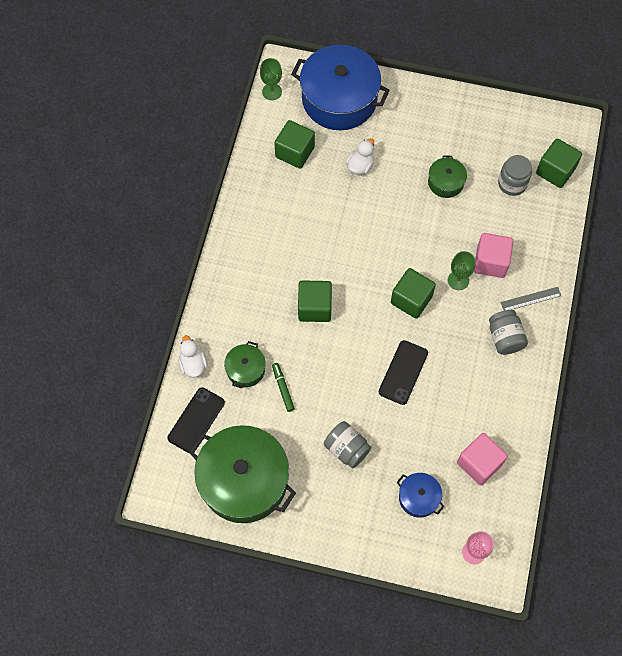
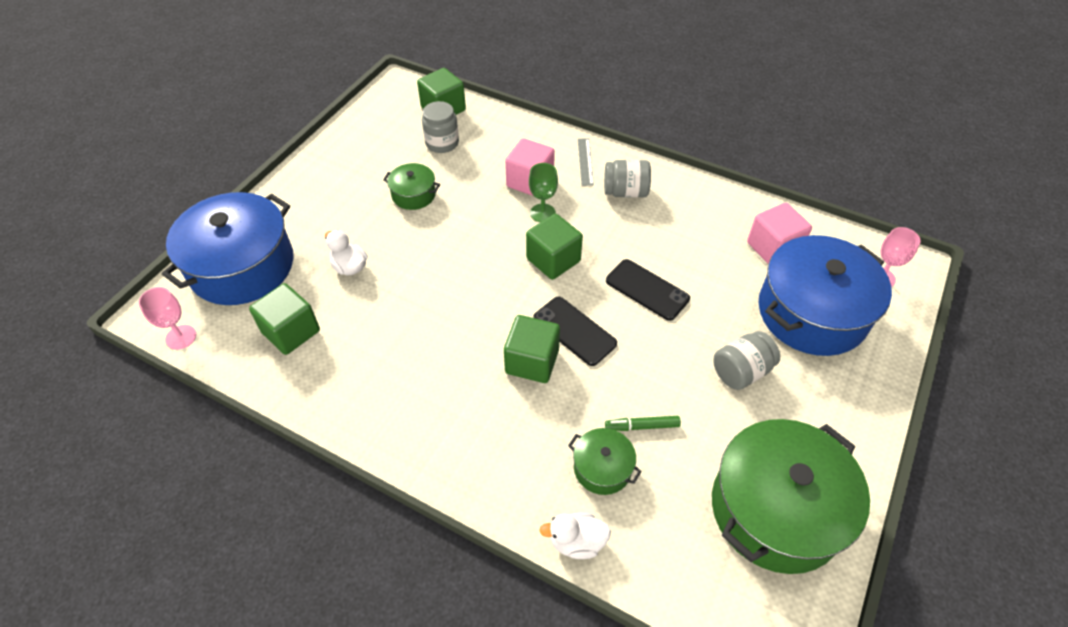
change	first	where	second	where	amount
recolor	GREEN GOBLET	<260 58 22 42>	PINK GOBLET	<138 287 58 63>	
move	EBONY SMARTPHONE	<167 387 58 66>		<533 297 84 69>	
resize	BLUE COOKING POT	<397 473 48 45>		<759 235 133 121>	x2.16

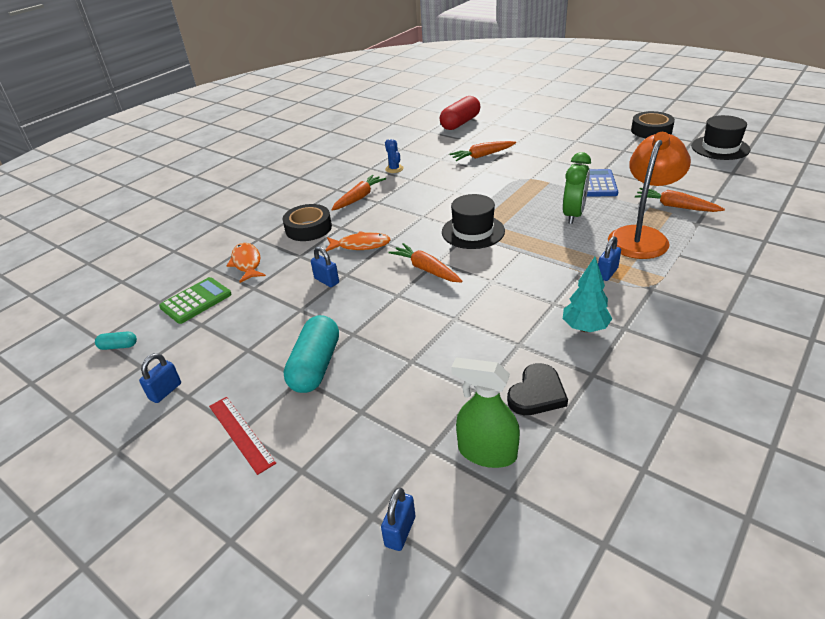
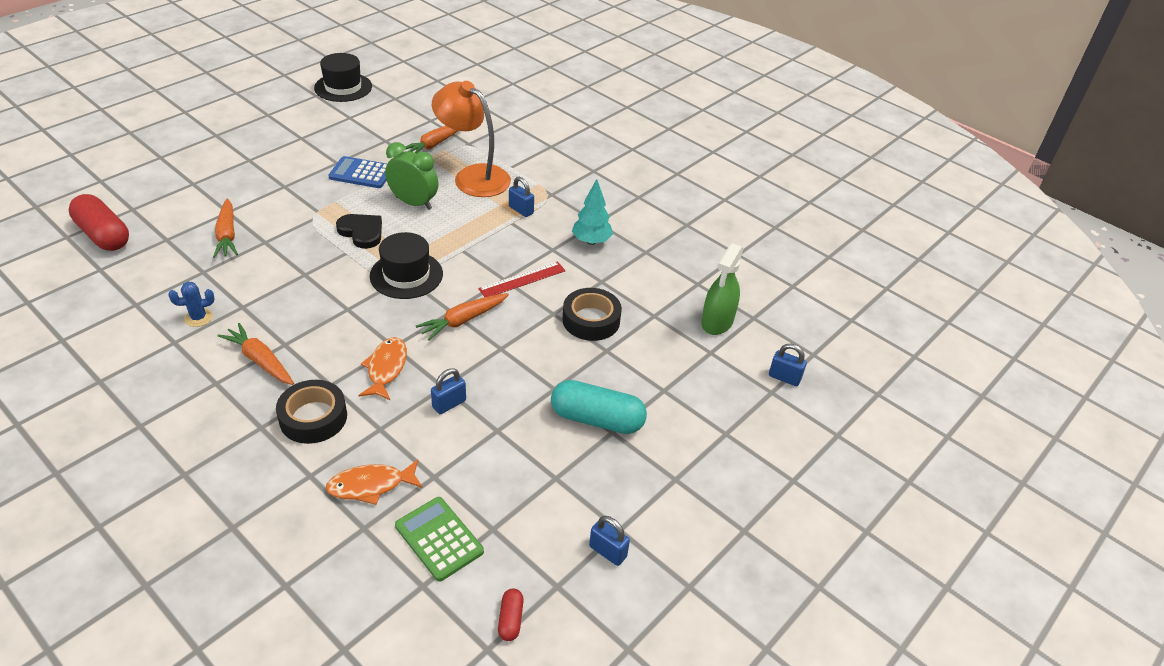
change	first	where	second	where	amount
move	EBONY ROLL OF TAPE	<631 111 44 27>		<562 288 60 53>	
recolor	TEAL CAPSULE	<95 332 42 18>	SCARLET CAPSULE	<498 589 26 52>	
move	EBONY LOVE HEART	<507 363 61 52>		<336 214 46 35>	
move	SCARLET STRAIGHTEDGE	<209 397 67 78>		<478 262 88 35>	

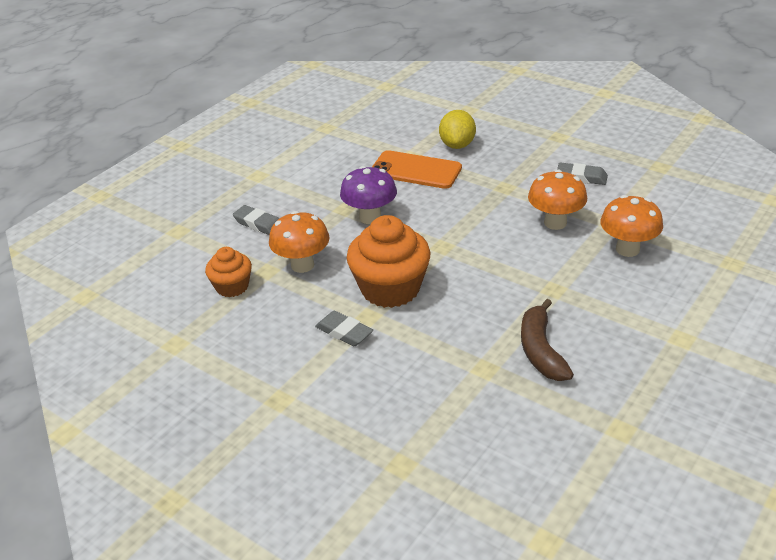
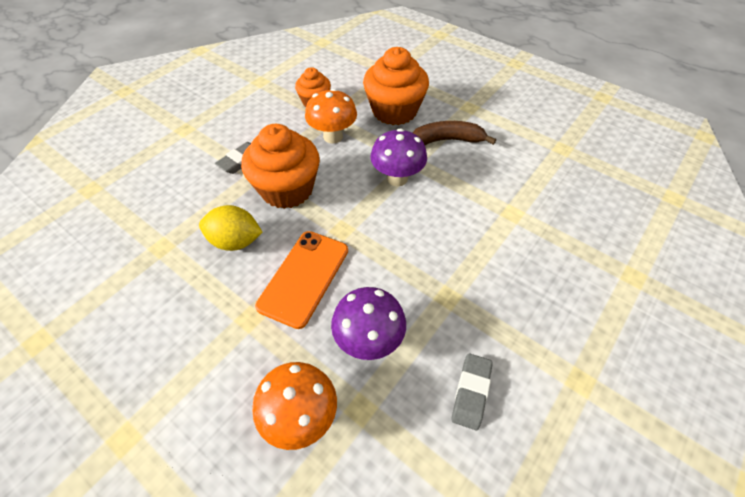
change	first	where	second	where	amount
move	GOLDEN TOY LEMON	<439 110 37 39>		<199 205 64 46>	
move	ORANGE-COLOURED SMARTPHONE	<372 150 90 39>		<255 231 93 98>	
recolor	ORANGE-COLOURED MUSHROOM	<528 169 59 61>	PURPLE MUSHROOM	<331 287 75 73>	
replace	GREY ERASER	<233 205 46 30>	ORANGE-COLOURED CUPCAKE	<363 47 66 78>	
move	BROWN TOY BANANA	<521 299 53 82>		<412 121 84 24>	

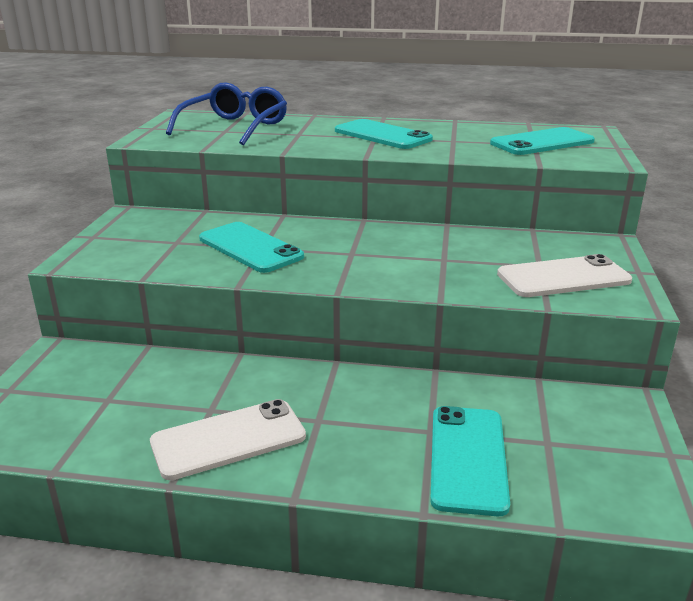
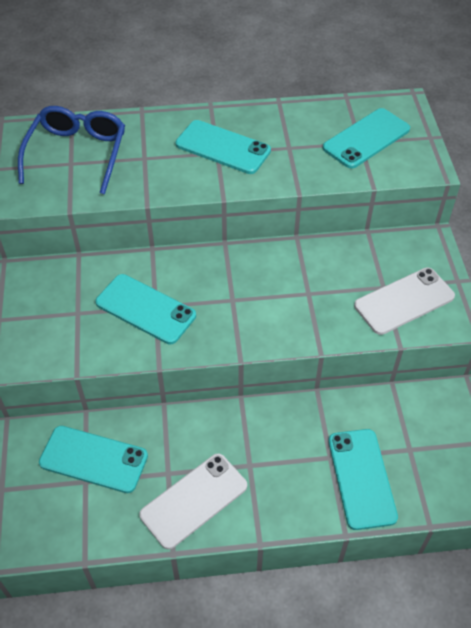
change	first	where	second	where	amount
insert			TEAL SMARTPHONE	<39 426 109 67>	

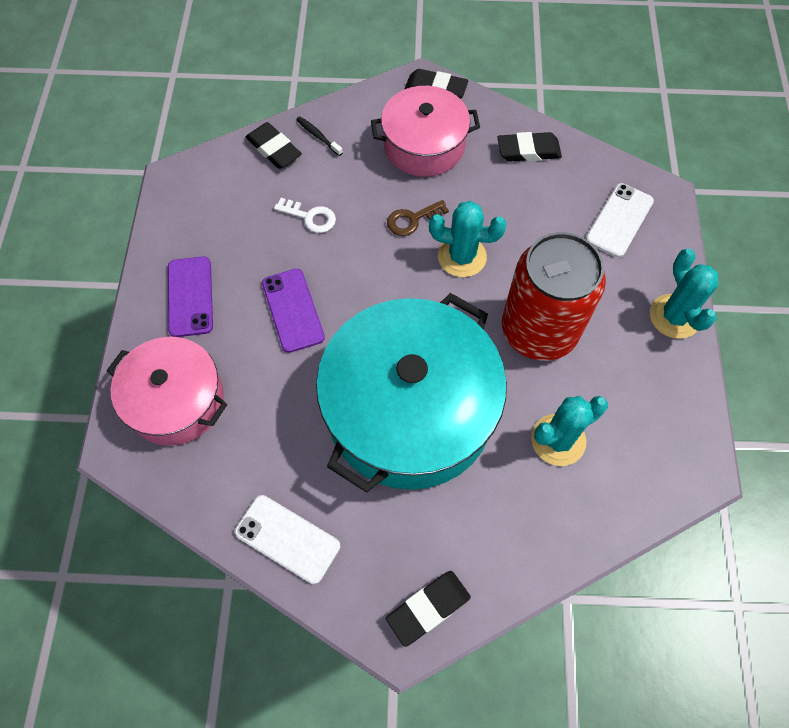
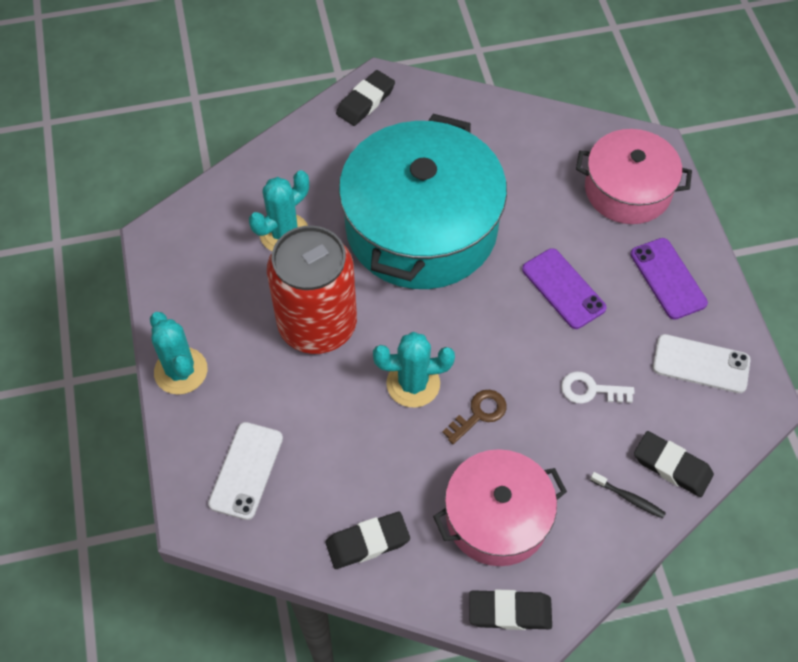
change	first	where	second	where	amount
move	PURE WHITE SMARTPHONE	<235 495 105 89>		<653 334 98 59>	

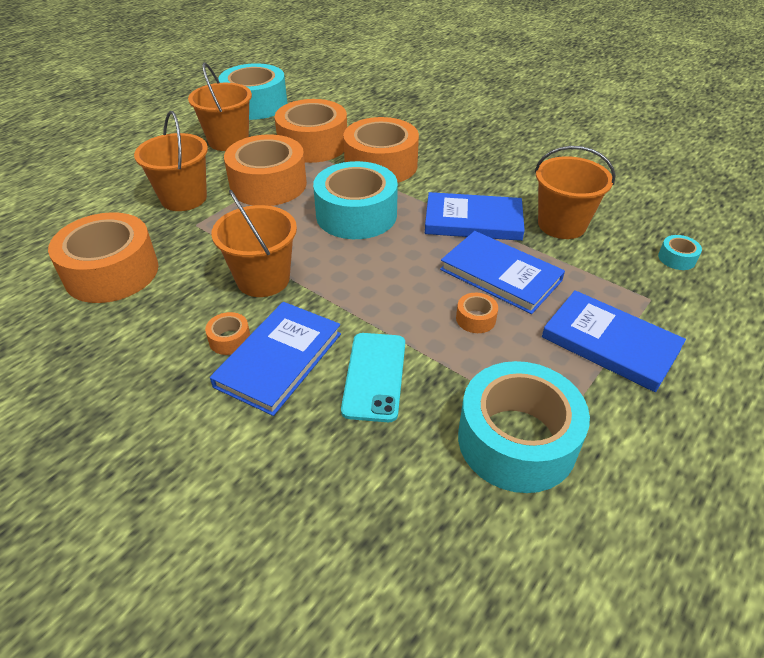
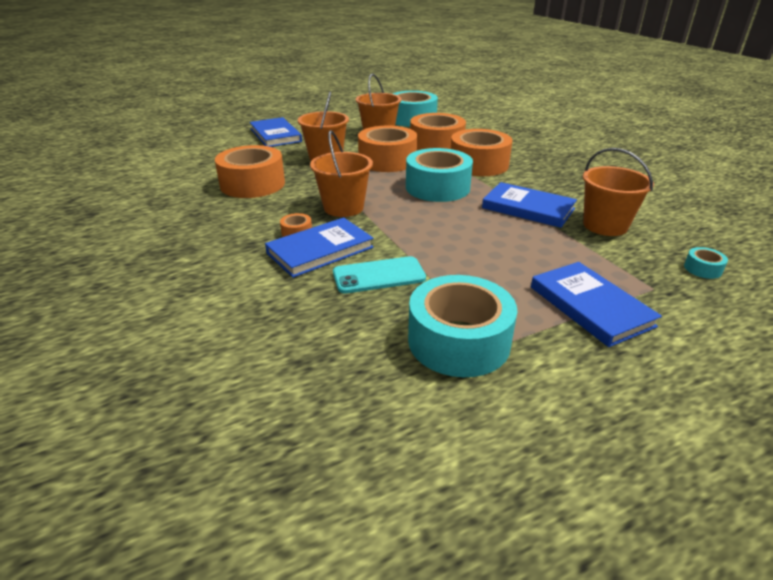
change	first	where	second	where	amount
move	BLUE HARDBACK	<440 231 125 83>		<250 117 52 30>	
delete	ORANGE-COLOURED ROLL OF TAPE	<456 293 42 40>			
rotate	TEAL SMARTPHONE	<341 333 64 89>		<333 256 93 38>	45 degrees clockwise

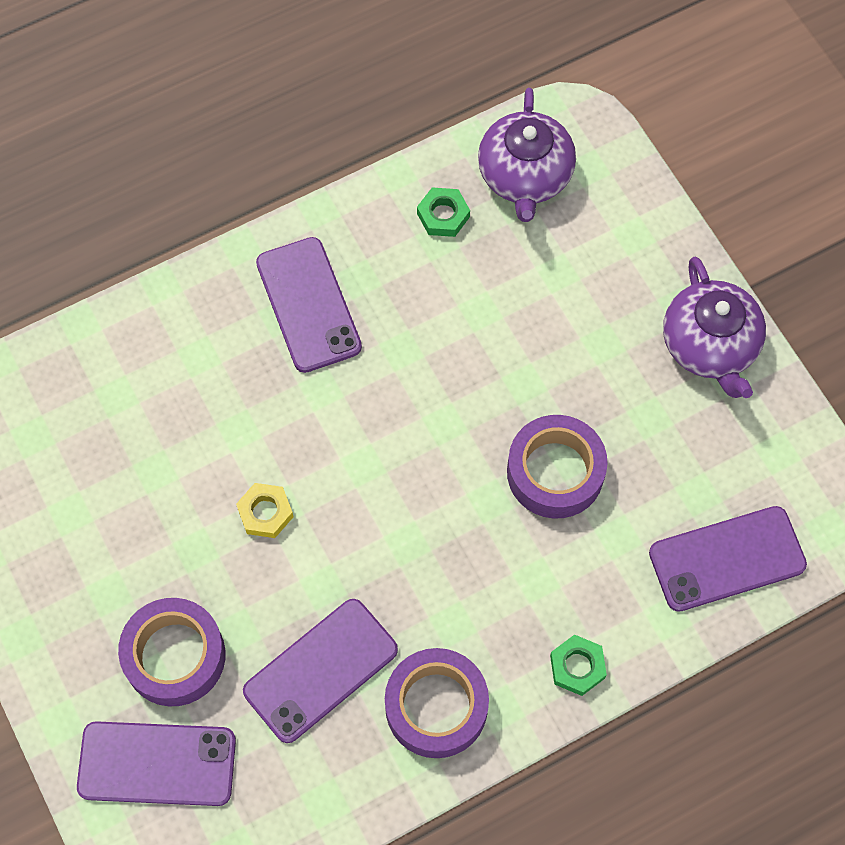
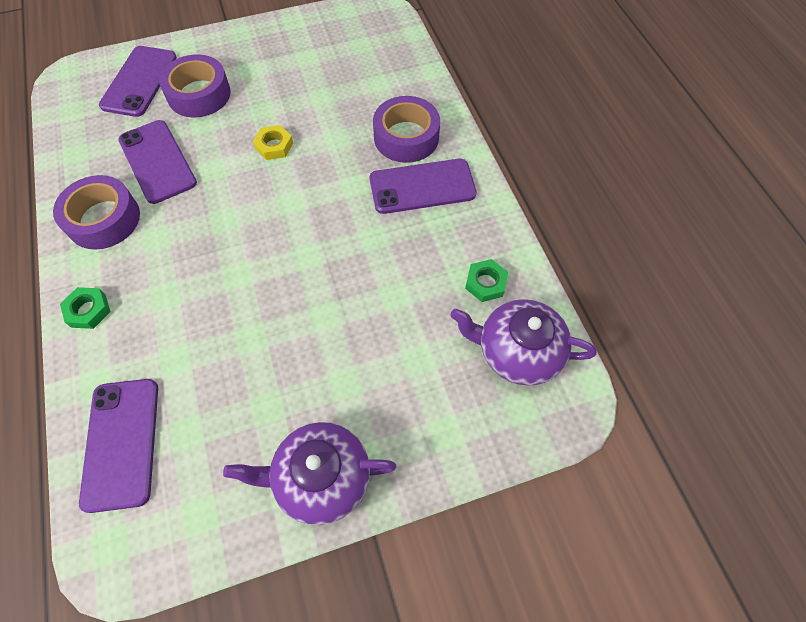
change	first	where	second	where	amount
move	PURPLE ROLL OF TAPE	<507 415 100 103>		<373 96 67 67>	

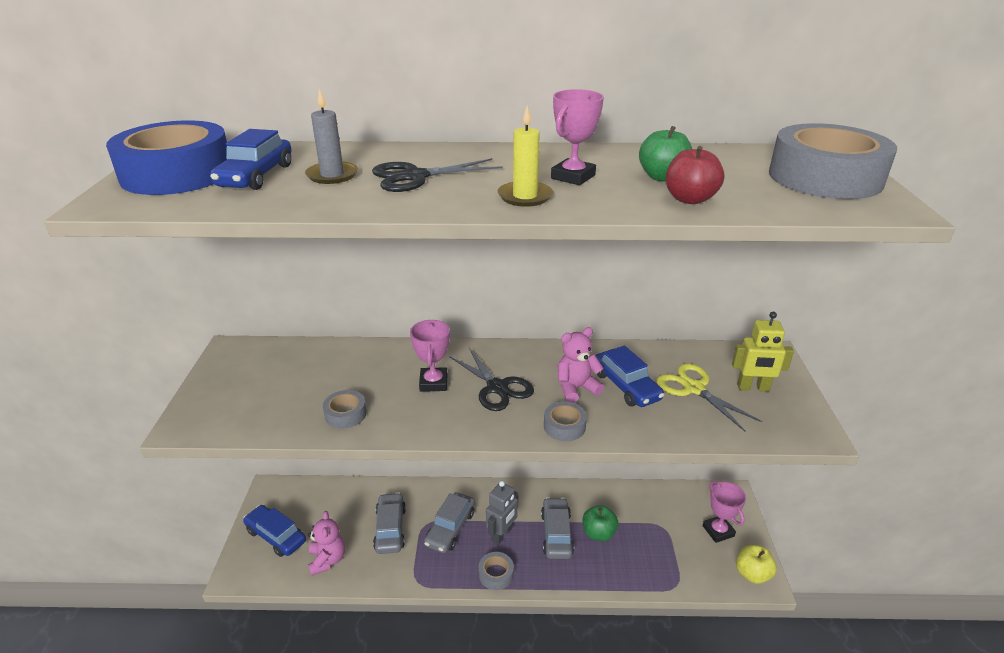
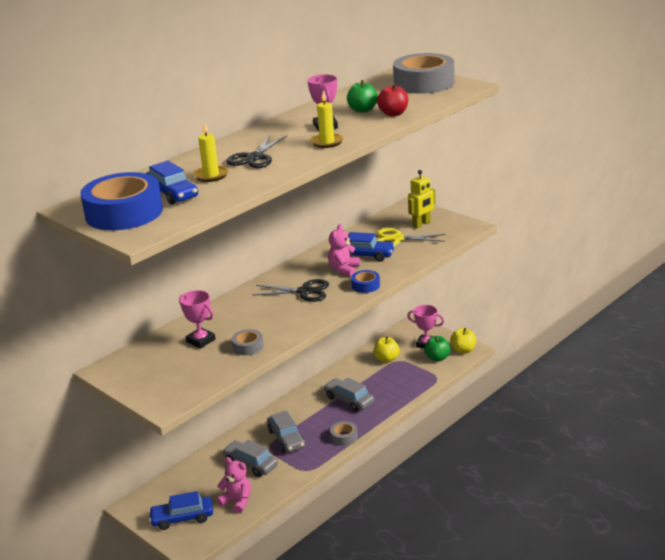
change	first	where	second	where	amount
recolor	GREY CANDLE	<305 88 53 96>	GOLDEN CANDLE	<193 122 36 60>	
move	PINK TROPHY	<410 320 40 72>		<179 290 36 59>	
recolor	GREY ROLL OF TAPE	<544 401 43 40>	BLUE ROLL OF TAPE	<351 270 29 23>	
delete	GREY TOY ROBOT	<486 481 33 64>			
move	GREEN APPLE FRUIT	<583 505 35 36>		<424 336 27 26>	
insert			GOLDEN APPLE FRUIT	<373 336 27 27>	

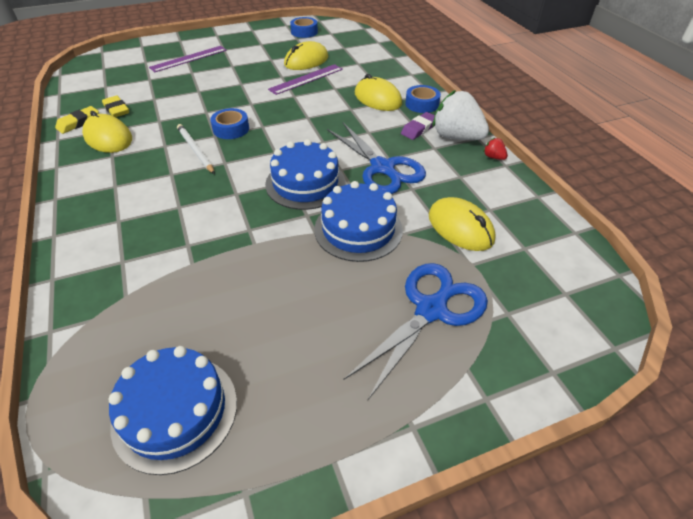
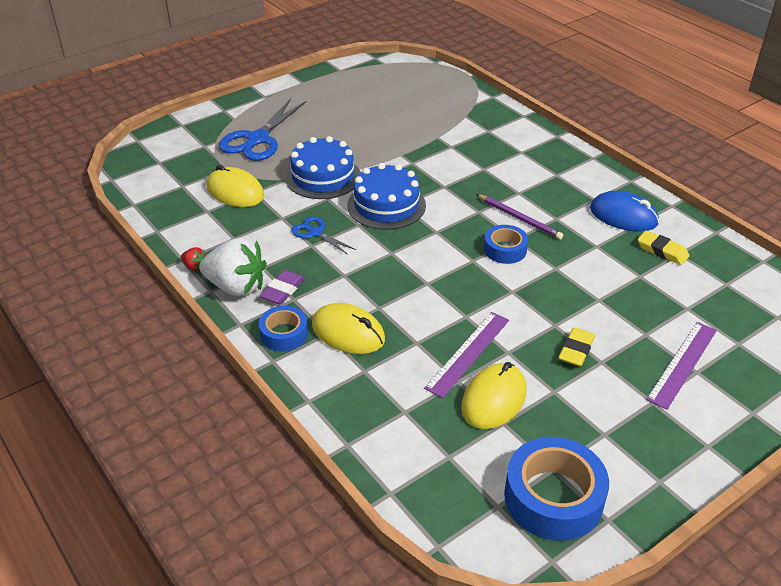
change	first	where	second	where	amount
resize	BLUE ROLL OF TAPE	<290 17 28 21>		<504 437 105 104>	x1.73
move	GOLDEN ERASER	<55 106 44 28>		<558 327 37 39>	
recolor	GOLDEN COMPUTER MOUSE	<82 111 50 42>	BLUE COMPUTER MOUSE	<590 191 69 41>	
resize	BLUE SHEARS	<327 123 99 71>		<291 217 65 38>	x0.53
recolor	PURE WHITE PENCIL	<177 124 38 50>	PURPLE PENCIL	<476 194 87 46>	
delete	BLUE LAYER CAKE	<108 346 129 129>			

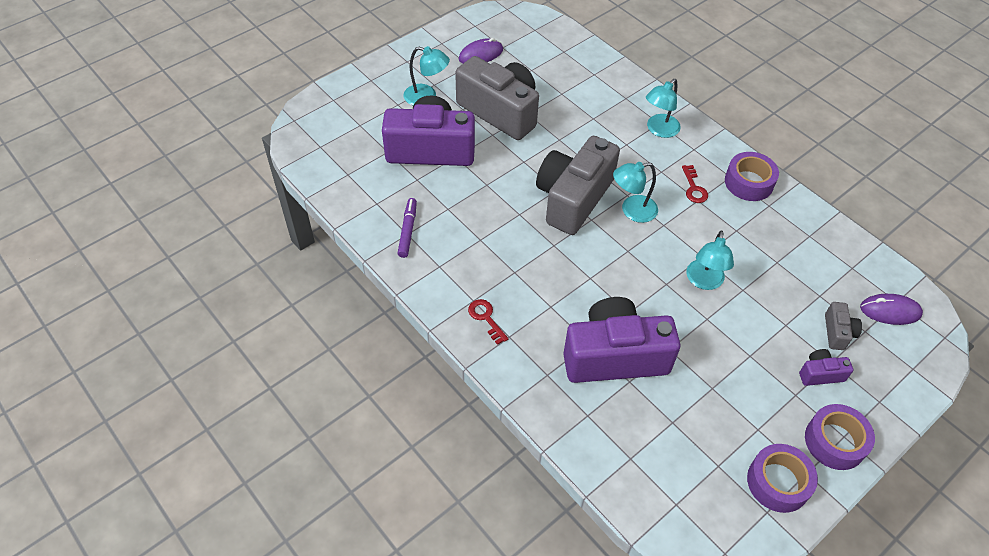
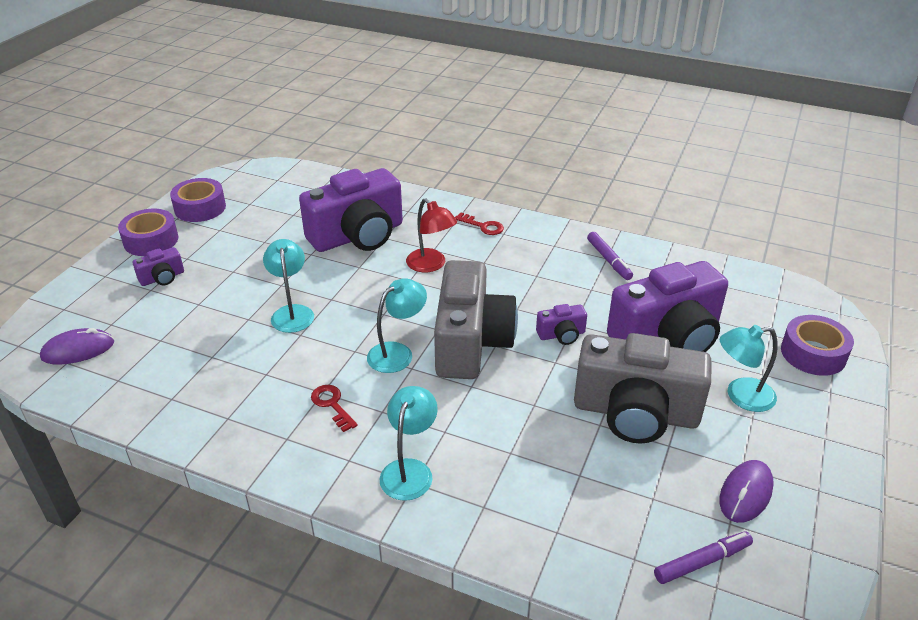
change	first	where	second	where	amount
move	PURPLE ROLL OF TAPE	<725 152 54 49>		<781 315 73 61>	
delete	GREY COMPACT CAMERA	<825 302 37 48>			
insert			SCARLET LAMP	<406 198 51 74>	
insert			PURPLE COMPACT CAMERA	<536 304 51 41>	
insert			PURPLE MARKER PEN	<654 531 99 53>	

